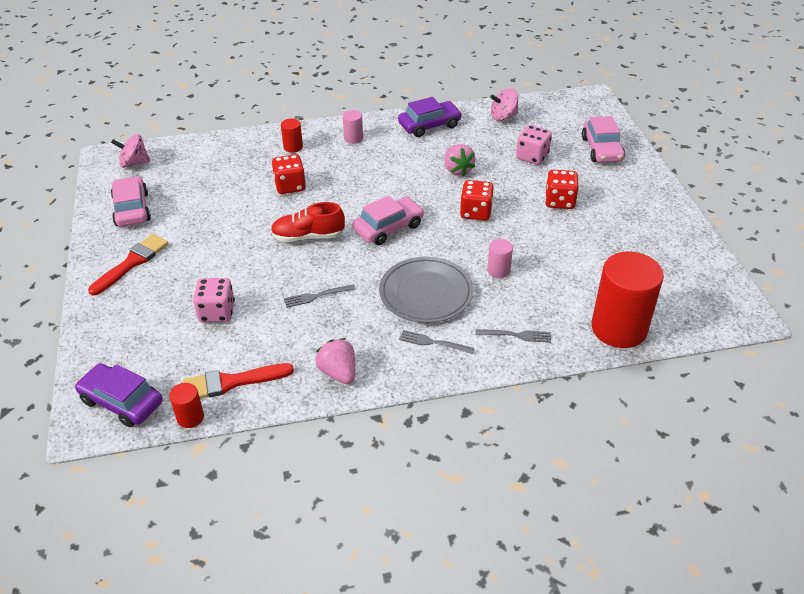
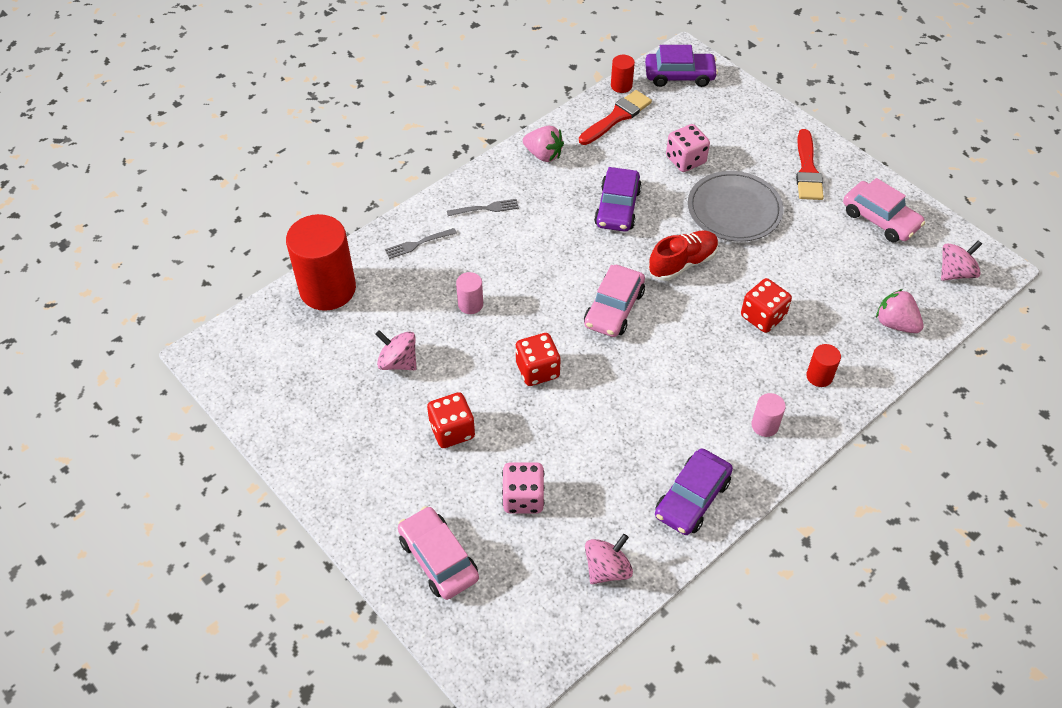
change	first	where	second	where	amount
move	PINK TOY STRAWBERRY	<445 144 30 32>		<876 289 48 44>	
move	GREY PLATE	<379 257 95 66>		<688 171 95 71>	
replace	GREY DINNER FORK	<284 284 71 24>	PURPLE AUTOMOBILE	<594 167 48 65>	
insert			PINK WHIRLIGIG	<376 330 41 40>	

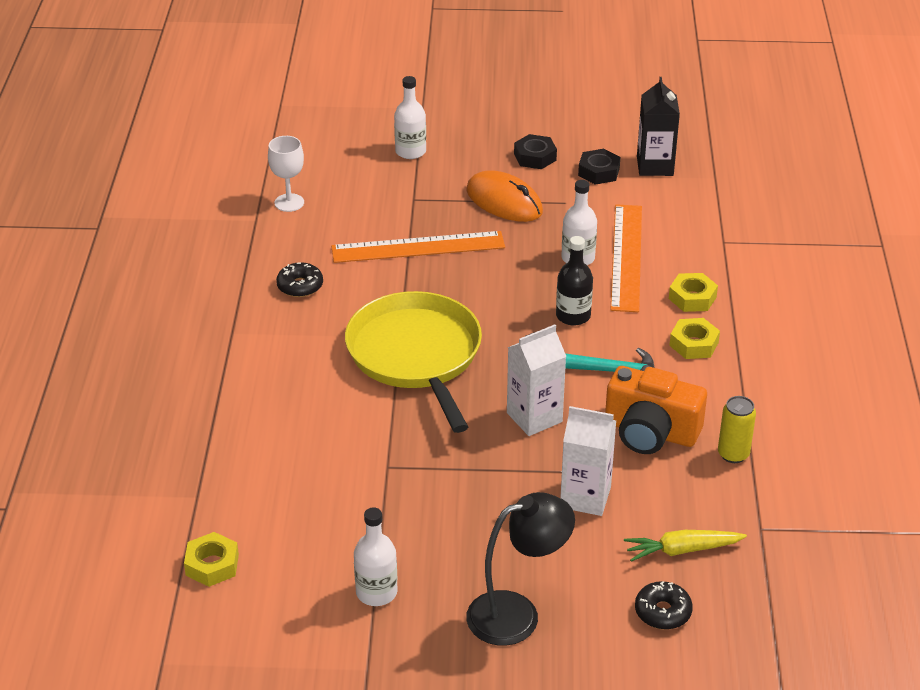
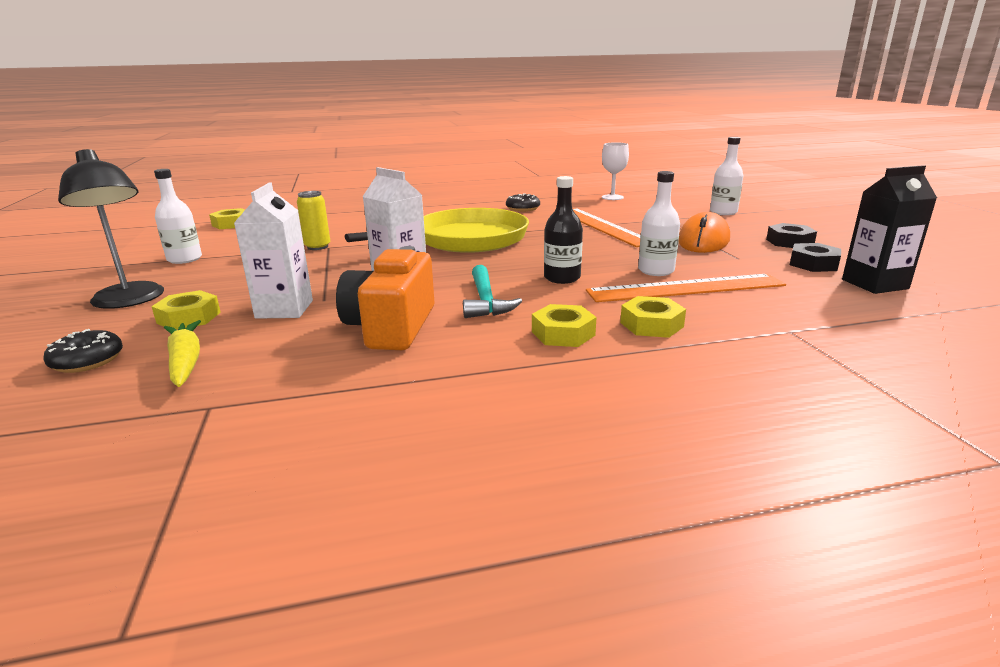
change	first	where	second	where	amount
move	GOLDEN CAN	<718 396 38 67>		<297 191 33 59>	
insert			GOLDEN NUT	<151 290 70 40>	

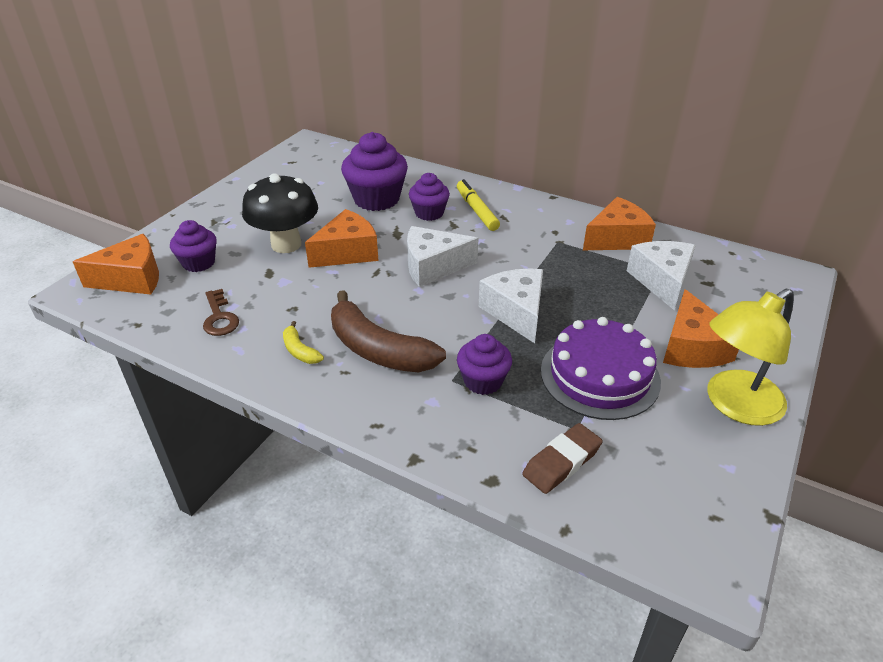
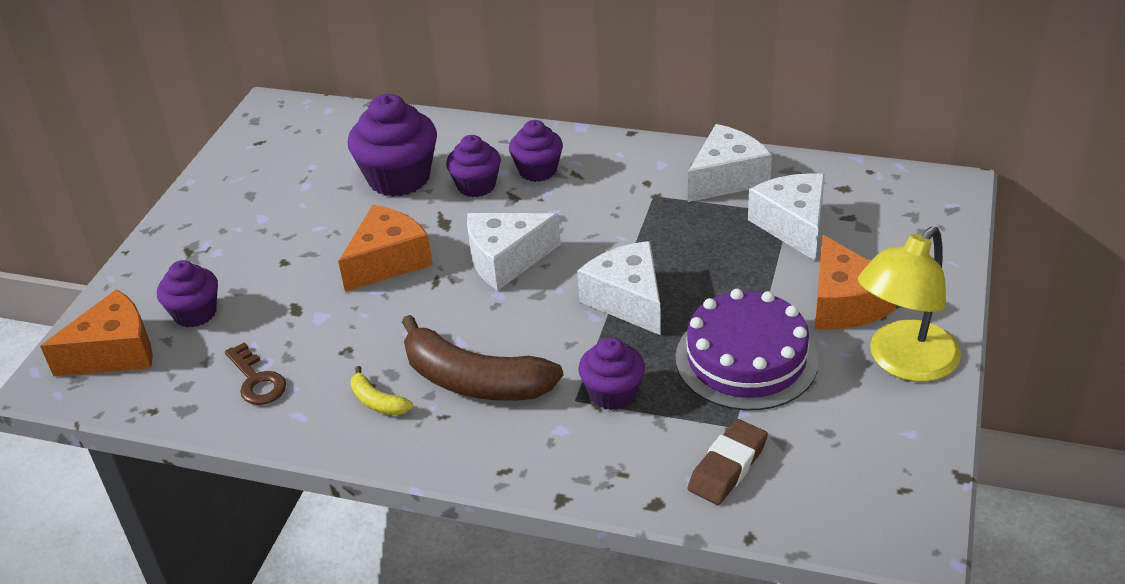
change	first	where	second	where	amount
delete	EBONY MUSHROOM	<242 173 76 80>			
replace	GOLDEN MARKER PEN	<457 179 43 52>	PURPLE CUPCAKE	<509 120 54 62>	
recolor	ORANGE-COLOURED PIECE OF CHEESE	<583 197 73 53>	PURE WHITE PIECE OF CHEESE	<688 124 84 78>	

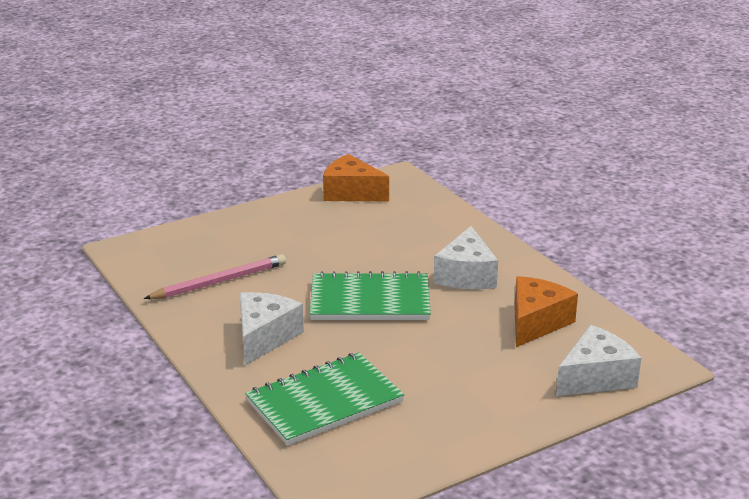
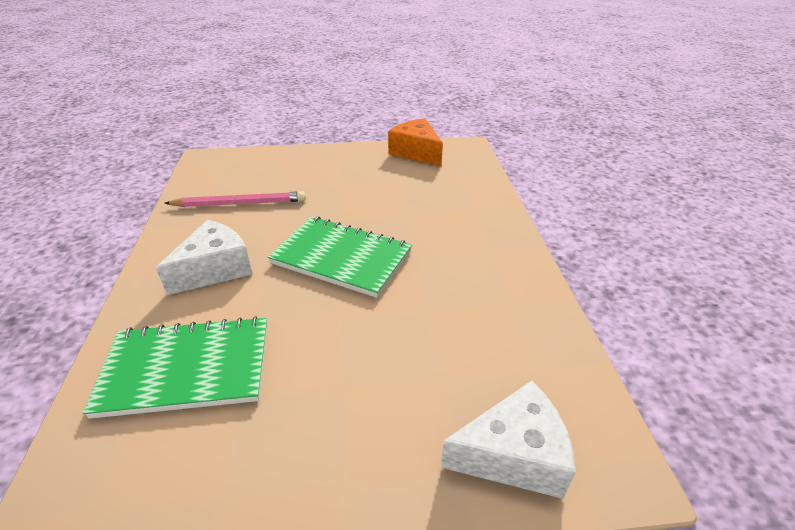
change	first	where	second	where	amount
delete	PURE WHITE PIECE OF CHEESE	<434 226 64 63>			
delete	ORANGE-COLOURED PIECE OF CHEESE	<514 276 64 71>			

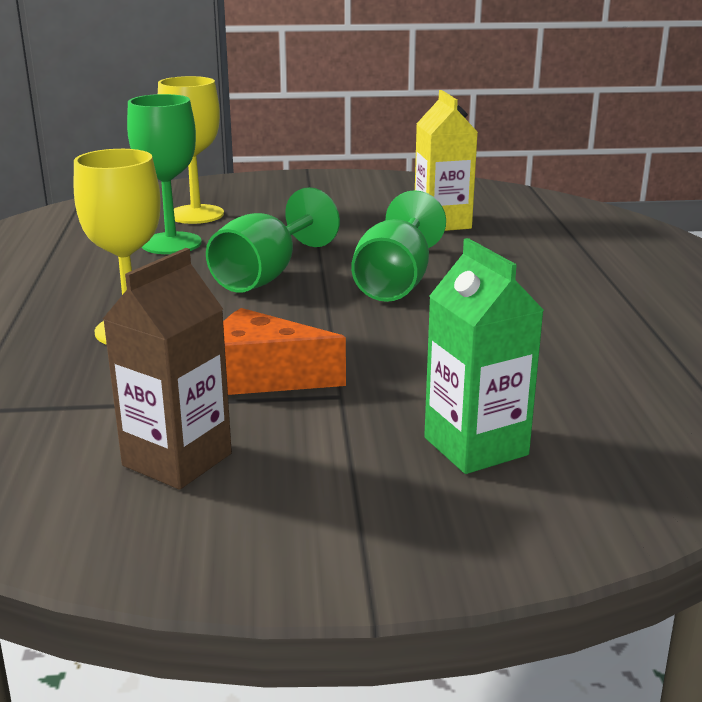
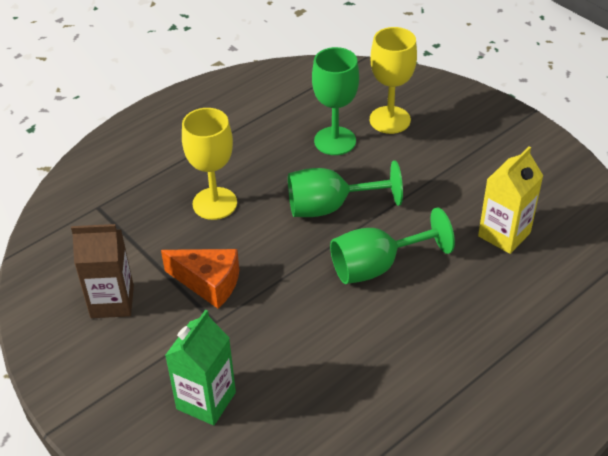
change	first	where	second	where	amount
rotate	ORANGE-COLOURED PIECE OF CHEESE	<223 308 123 87>		<161 249 78 59>	135 degrees clockwise

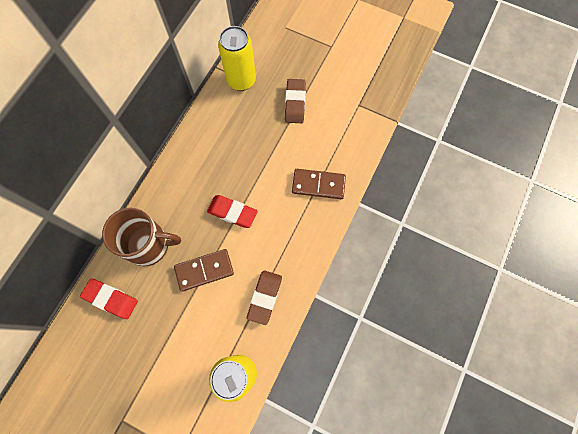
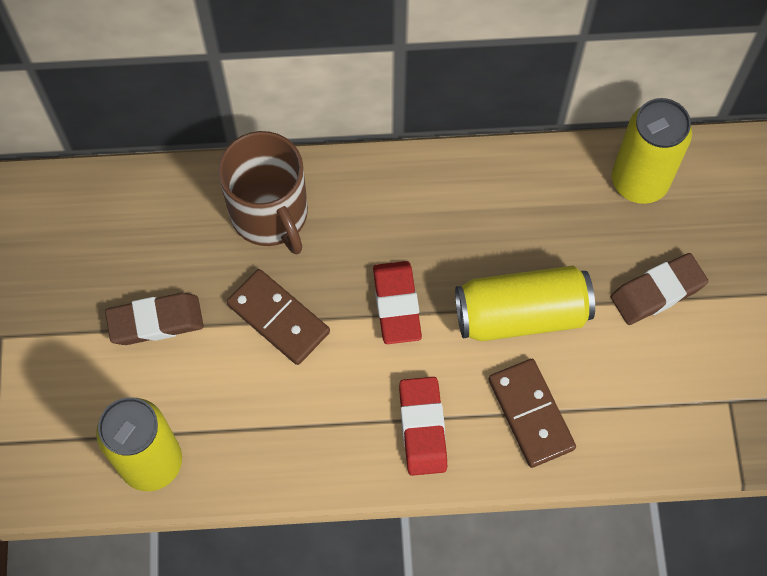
change	first	where	second	where	amount
move	BROWN ERASER	<247 270 35 55>		<105 293 99 52>	
move	SCARLET ERASER	<80 278 58 41>		<399 377 48 99>	
insert			GOLDEN CAN	<455 266 140 75>	

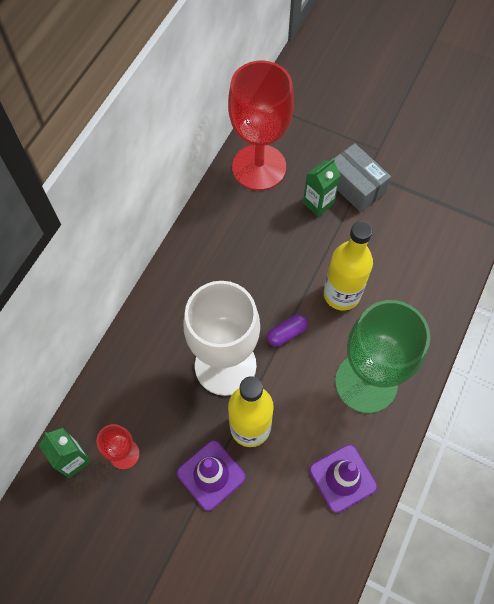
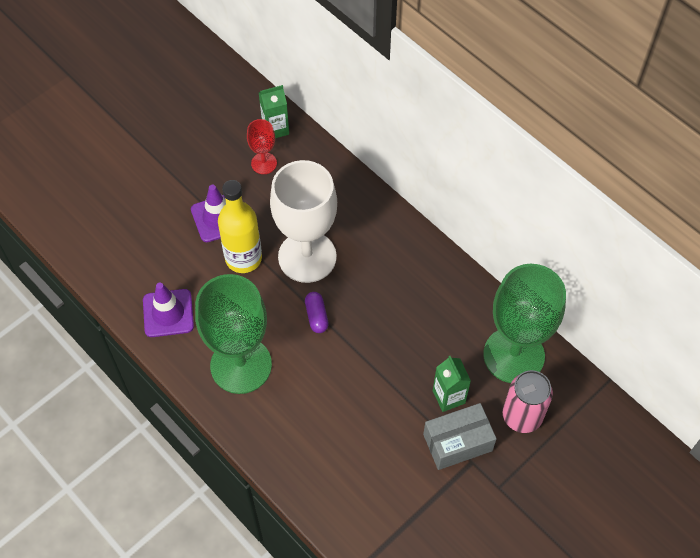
change	first	where	second	where	amount
recolor	SCARLET GOBLET	<228 60 66 130>	GREEN GOBLET	<483 264 83 119>	
delete	GOLDEN FLASK	<324 221 49 90>			
insert			PINK CAN	<502 370 51 63>	

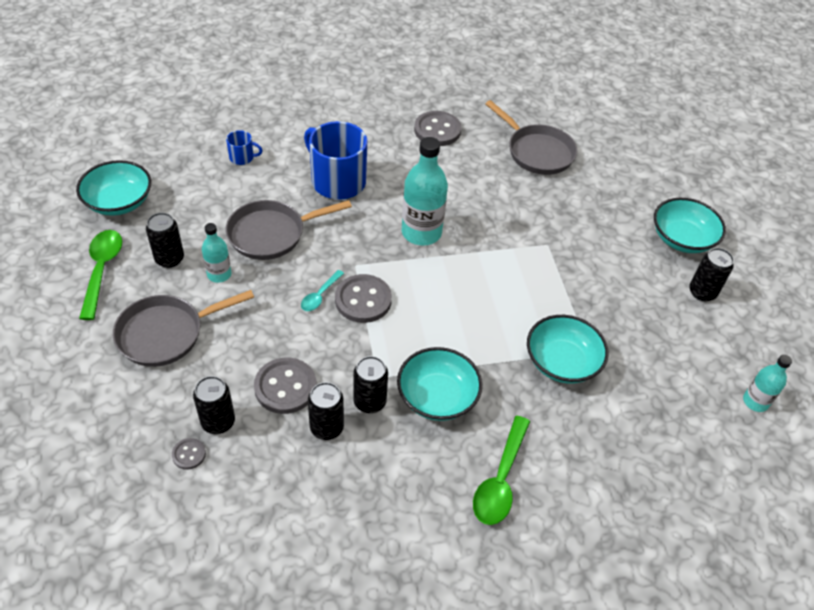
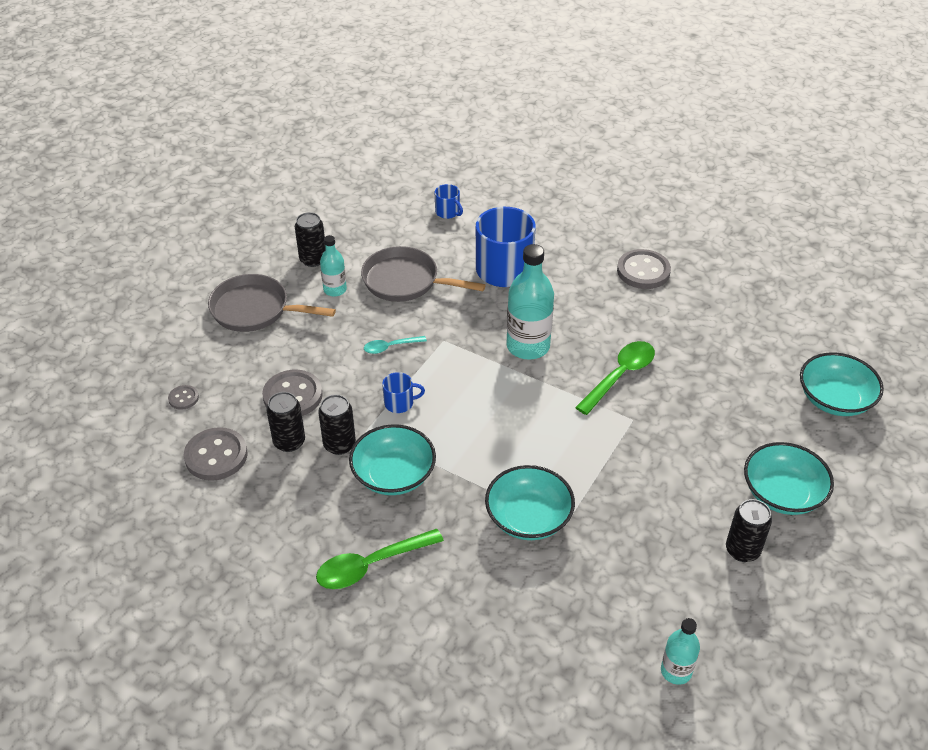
change	first	where	second	where	amount
delete	GREY SKILLET	<485 100 92 75>			
move	TEAL SERVING BOWL	<76 160 75 56>		<800 352 84 64>	
move	GREEN SPOON	<79 230 43 90>		<575 341 80 74>	
move	GREY BUTTON	<335 274 57 49>		<184 427 63 54>	
delete	EBONY CAN	<193 376 42 58>			
insert			BLUE MUG	<382 372 43 41>	

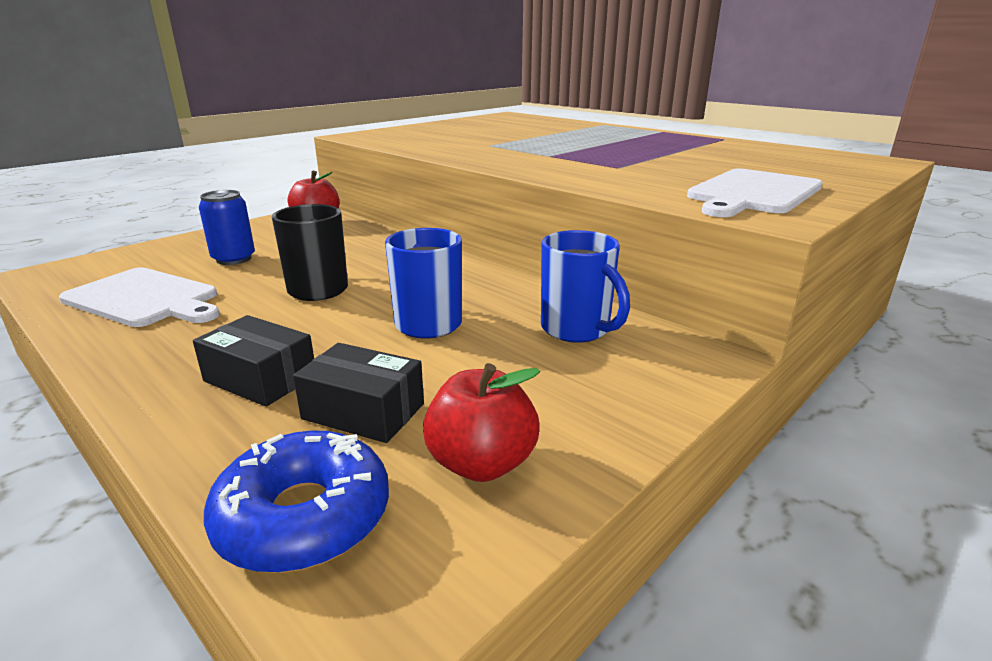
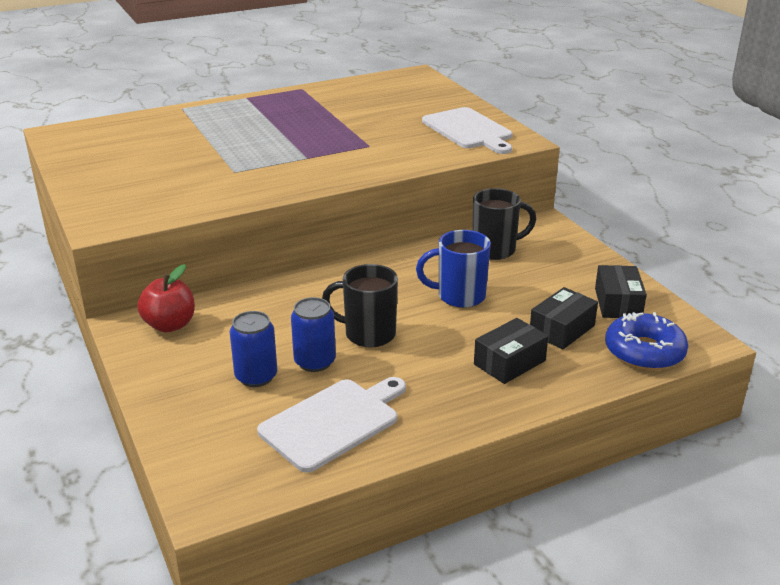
change	first	where	second	where	amount
recolor	BLUE MUG	<541 230 89 113>	EBONY MUG	<472 188 64 72>	
replace	SCARLET APPLE FRUIT	<423 363 117 119>	EBONY BOX	<595 265 52 53>	
insert			BLUE CAN	<291 297 45 75>	

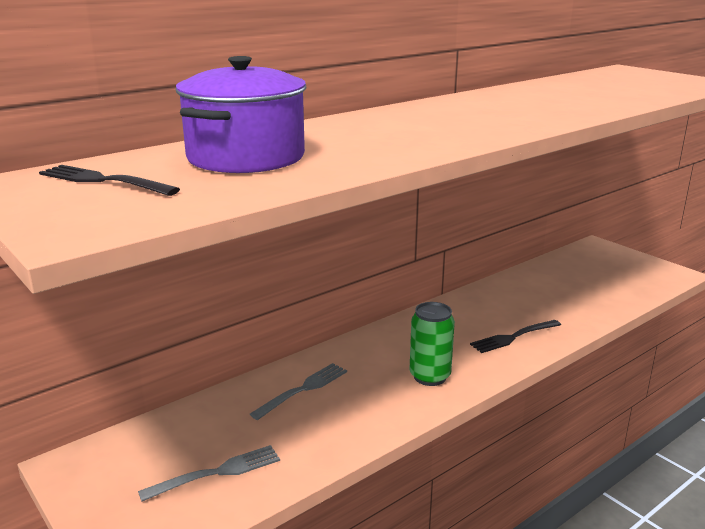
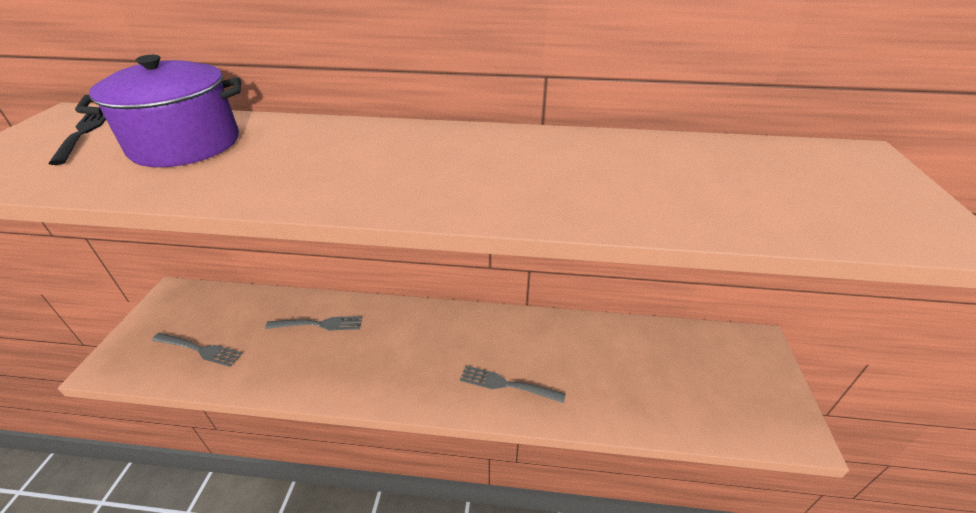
change	first	where	second	where	amount
delete	GREEN CAN	<409 302 46 84>			
recolor	EBONY DINNER FORK	<470 320 91 33>	GREY DINNER FORK	<460 366 106 37>	

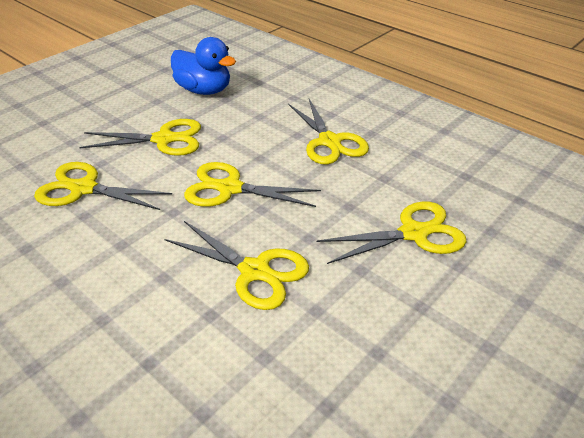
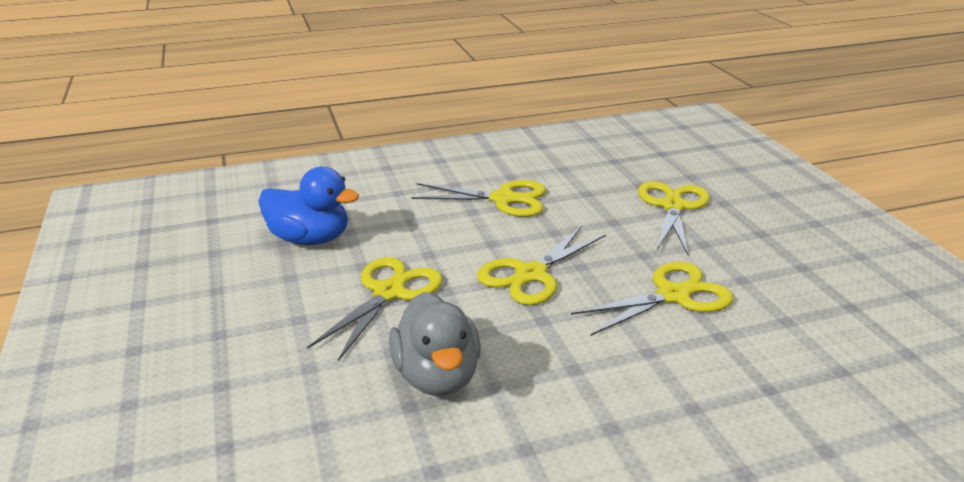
change	first	where	second	where	amount
rotate	BLUE DUCK	<171 37 65 58>		<258 167 101 78>	45 degrees clockwise
replace	GOLDEN SHEARS	<34 162 138 48>	GREY DUCK	<389 292 92 104>	

